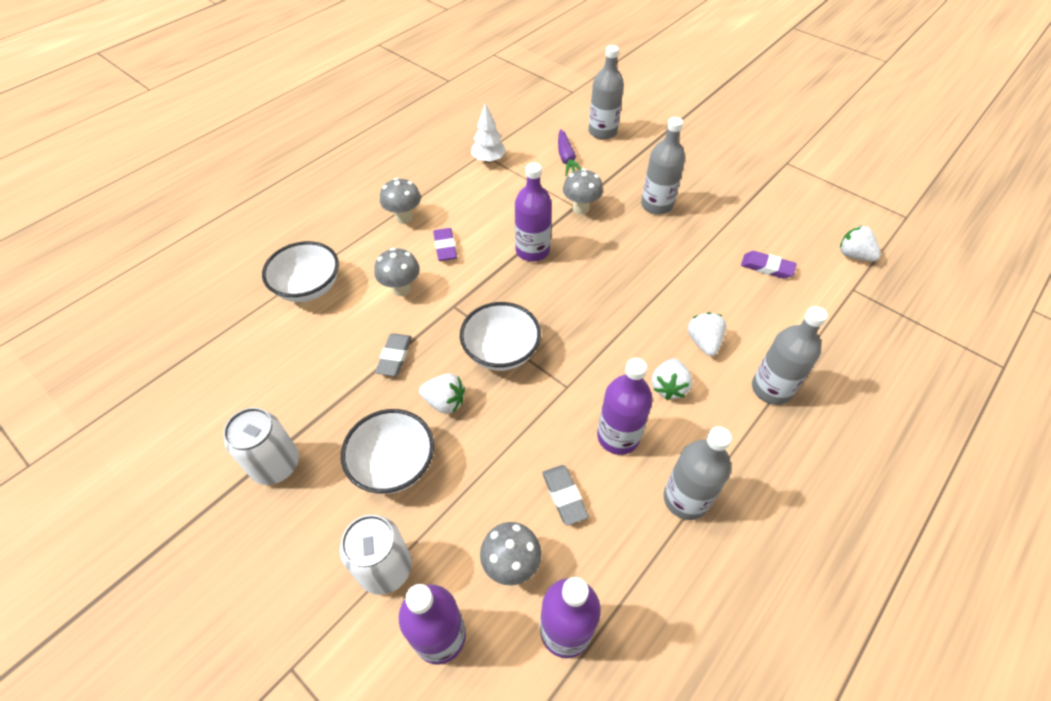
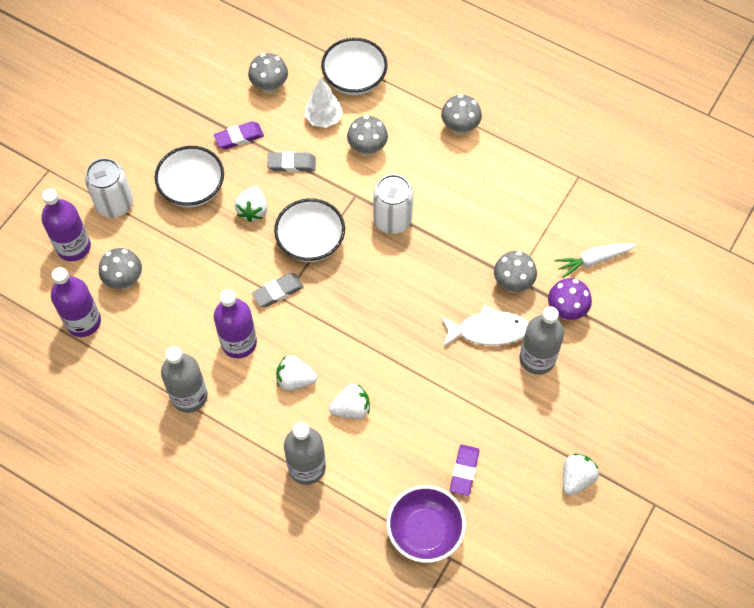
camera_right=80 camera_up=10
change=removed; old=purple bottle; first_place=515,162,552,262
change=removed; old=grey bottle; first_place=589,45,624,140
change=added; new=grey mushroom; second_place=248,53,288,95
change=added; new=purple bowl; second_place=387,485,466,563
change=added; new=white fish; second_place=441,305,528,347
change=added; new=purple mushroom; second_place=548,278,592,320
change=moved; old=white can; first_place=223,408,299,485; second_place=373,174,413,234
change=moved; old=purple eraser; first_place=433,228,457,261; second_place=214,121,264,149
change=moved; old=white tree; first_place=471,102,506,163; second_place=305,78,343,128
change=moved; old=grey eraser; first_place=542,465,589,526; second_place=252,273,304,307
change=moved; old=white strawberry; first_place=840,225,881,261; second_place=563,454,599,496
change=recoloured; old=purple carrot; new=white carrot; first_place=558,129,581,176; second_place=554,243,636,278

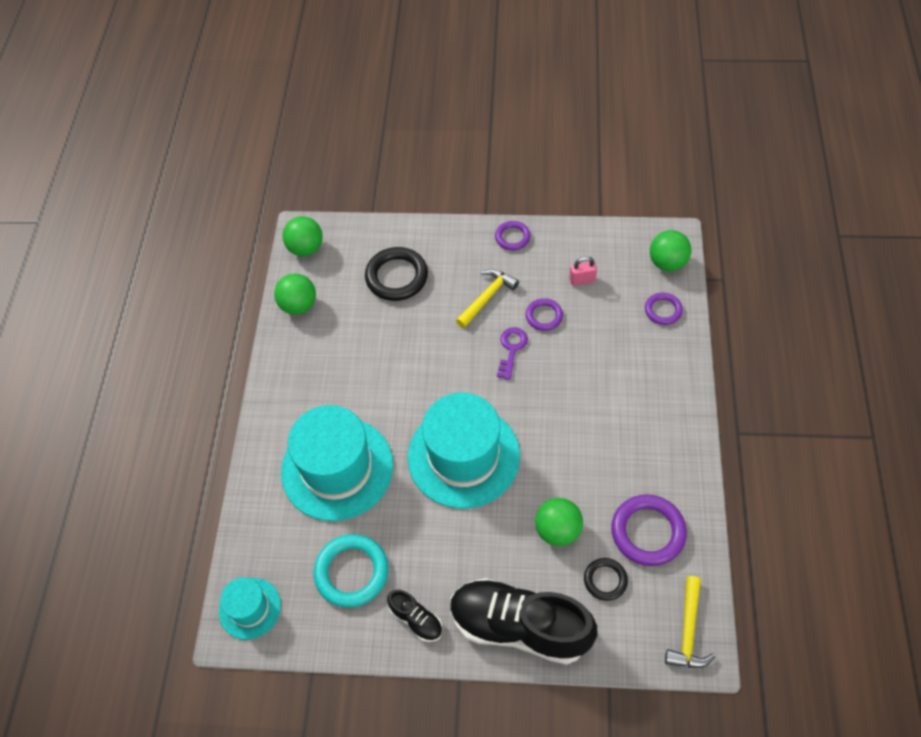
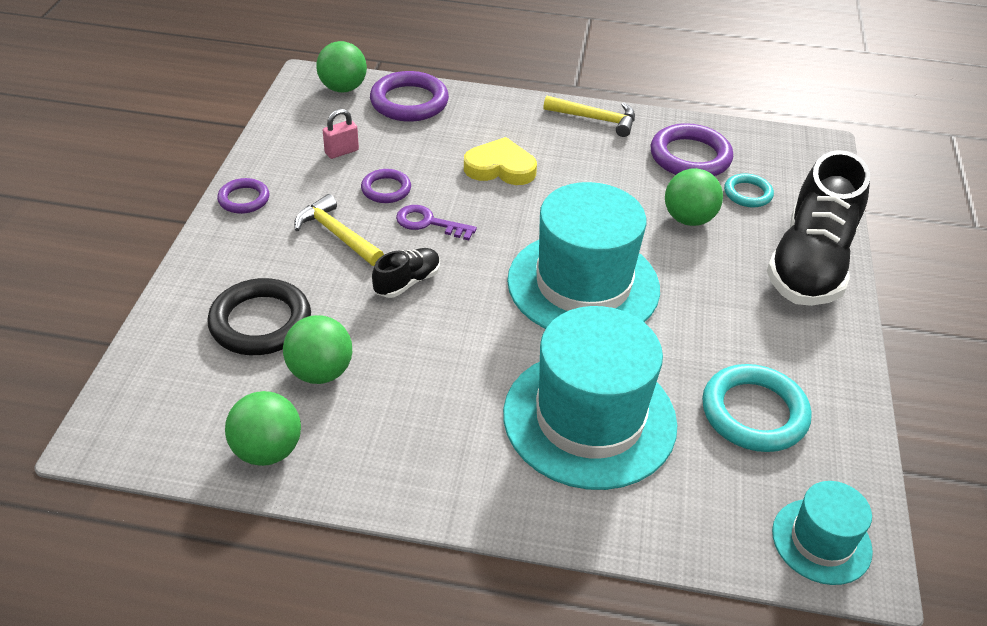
camera_right=-90 camera_up=-15
change=added; new=yellow heart; second_place=464,137,537,185
change=moved; old=green ball; first_place=283,216,323,256; second_place=283,315,352,384
change=moved; old=black shoe; first_place=387,589,442,642; second_place=372,248,440,298
change=moved; old=yellow hammer; first_place=665,576,716,668; second_place=543,96,635,137
change=recoloured; old=black ring; new=turquoise ring; first_place=584,558,628,601; second_place=724,173,774,208
change=turned; old=pink padlock; first_place=570,256,597,286; second_place=323,109,359,159; degrees=60
change=resized; old=purple ring; first_place=645,293,683,325; second_place=370,71,449,122; factor=1.75

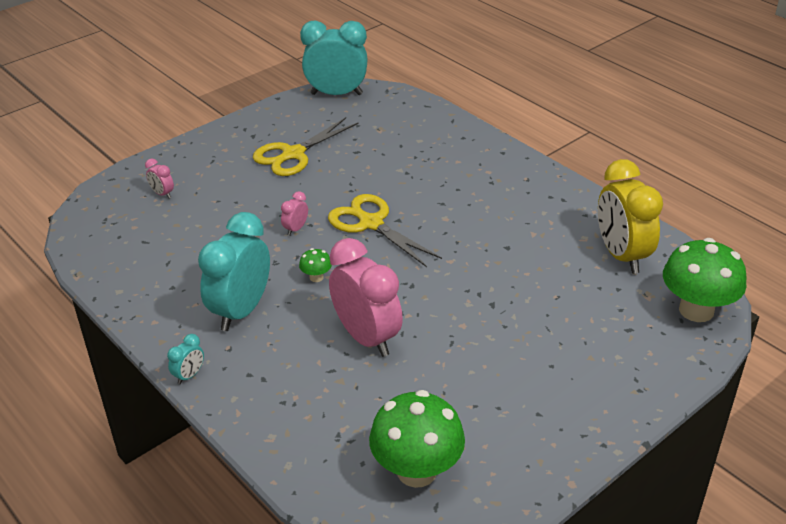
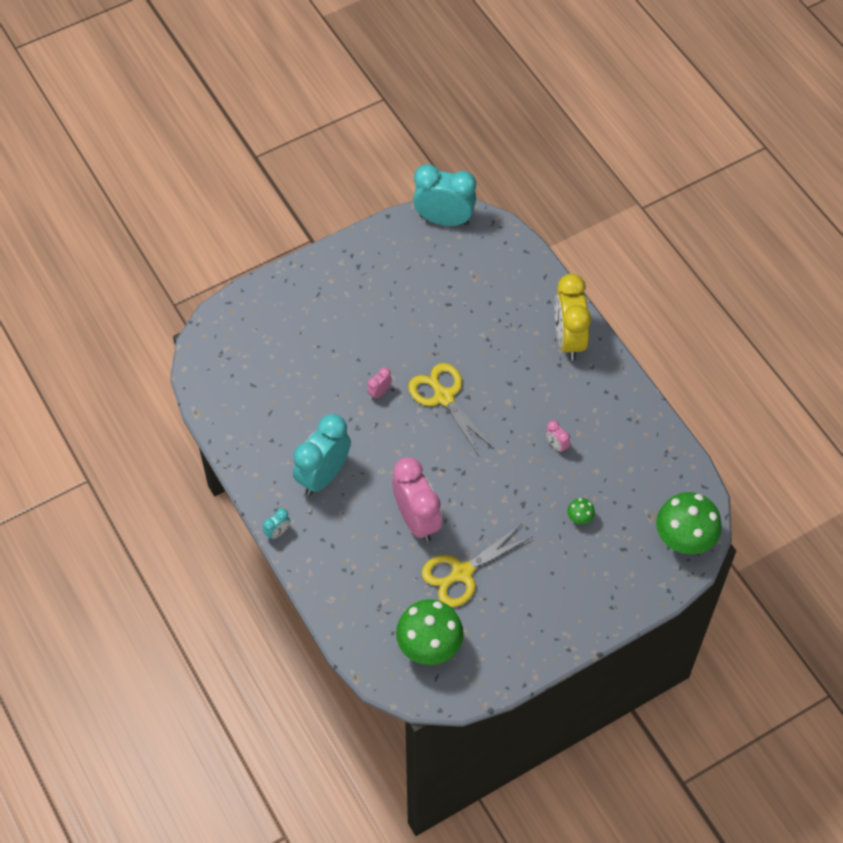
camera_right=10 camera_up=20
change=moved; old=pink clock; first_place=145,159,174,198; second_place=545,420,570,453
change=moved; old=yellow scissors; first_place=253,117,358,176; second_place=421,524,533,607
change=moved; old=green mushroom; first_place=299,248,332,282; second_place=567,498,595,524
change=moved; old=yellow clock; first_place=598,159,663,274; second_place=555,273,591,360

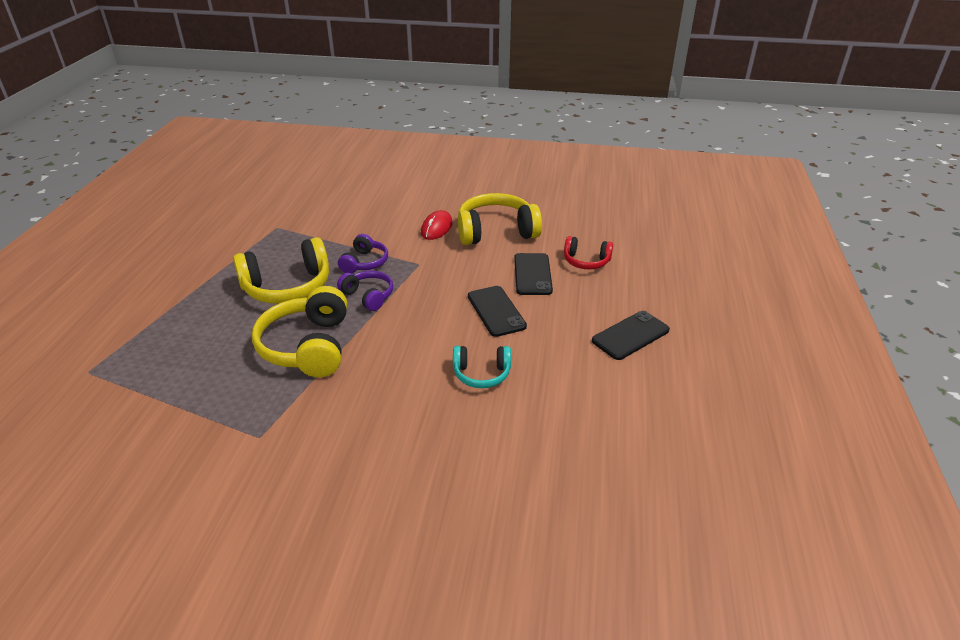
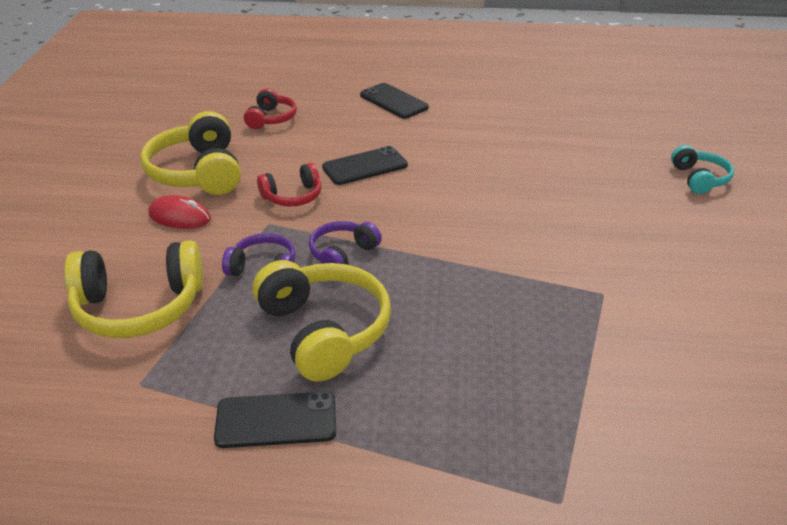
camera_right=-95 camera_up=0
change=added; new=red headphones; second_place=257,163,321,206
change=moved; old=yellow headphones; first_place=252,286,347,377; second_place=64,240,203,338
change=moved; old=turquoise headphones; first_place=453,346,511,388; second_place=671,145,734,194
change=moved; old=black phone; first_place=514,253,553,295; second_place=214,391,336,448

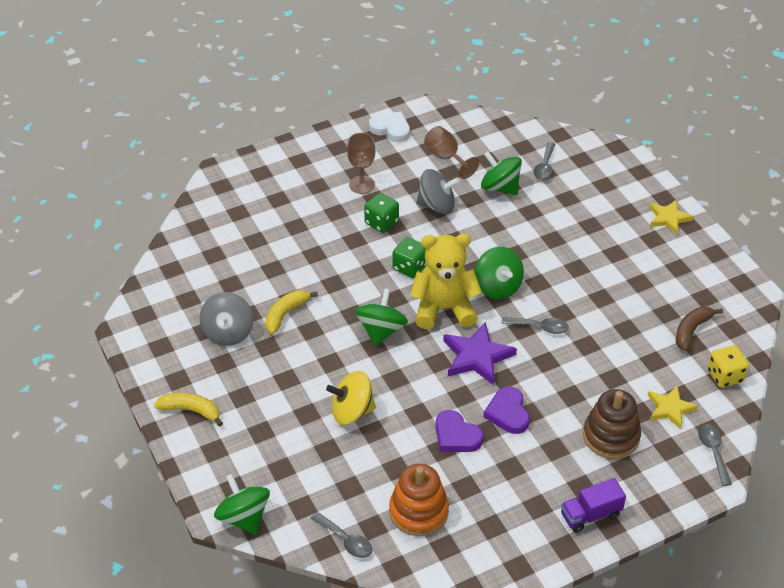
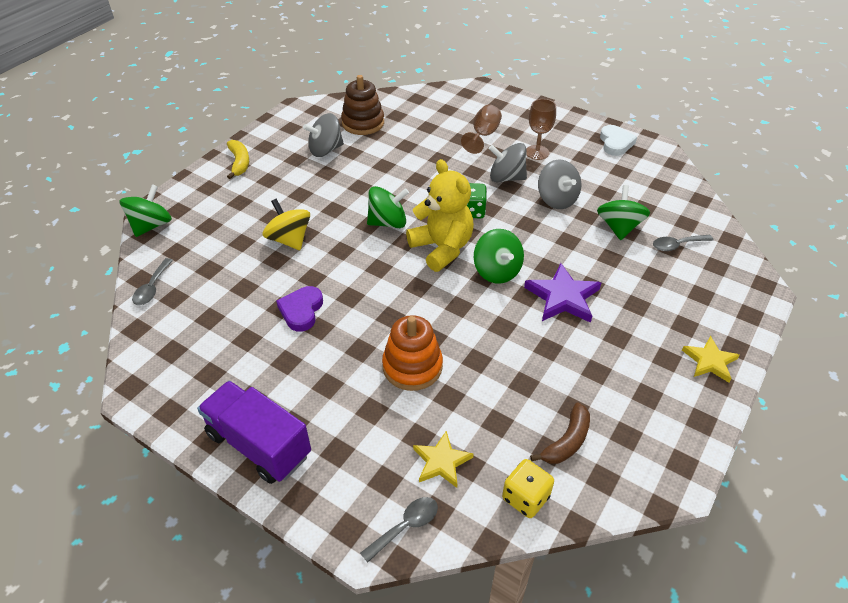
camera_right=60 camera_up=0
change=removed; old=yellow banana; first_place=265,290,318,334
change=removed; old=purple heart; first_place=484,387,530,434
change=removed; old=grey spoon; first_place=501,317,569,334
change=moved; old=orange stacking toy; first_place=389,464,449,536; second_place=382,315,443,391
change=moved; old=brown goblet; first_place=424,126,479,179; second_place=461,105,502,154
change=moved; old=purple star; first_place=443,322,517,385; second_place=524,263,601,323
change=moved; old=brown stacking toy; first_place=583,389,641,459; second_place=341,75,384,135
change=replaced; old=green dice; new=grey spinning top; first_place=364,193,399,233; second_place=489,143,527,183
change=turned; old=green spinning top; first_place=475,247,524,299; second_place=474,229,524,284; degrees=-60
change=turned; old=brown banana; first_place=676,307,723,351; second_place=530,402,590,464; degrees=120
change=resized; old=purple truck; first_place=561,478,626,533; second_place=197,381,311,484; factor=1.66

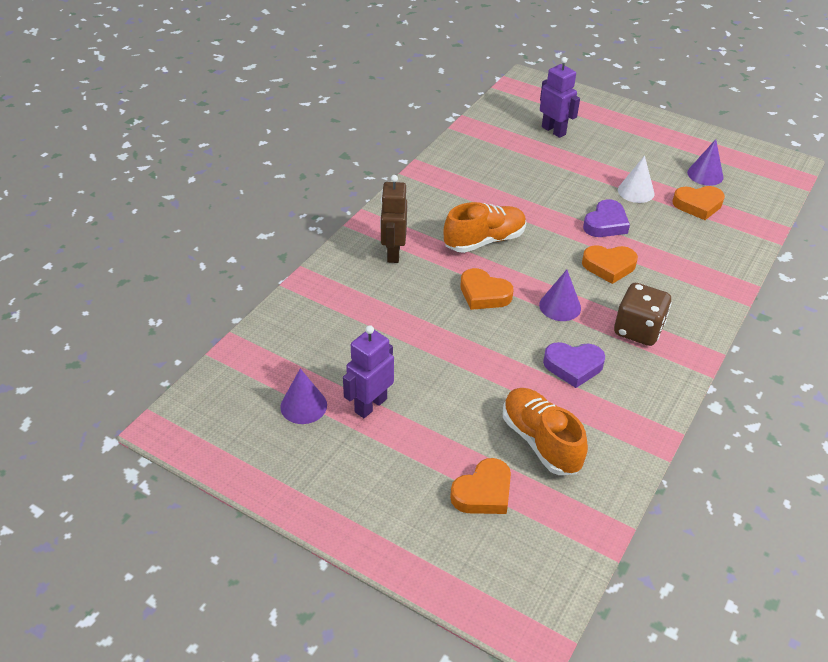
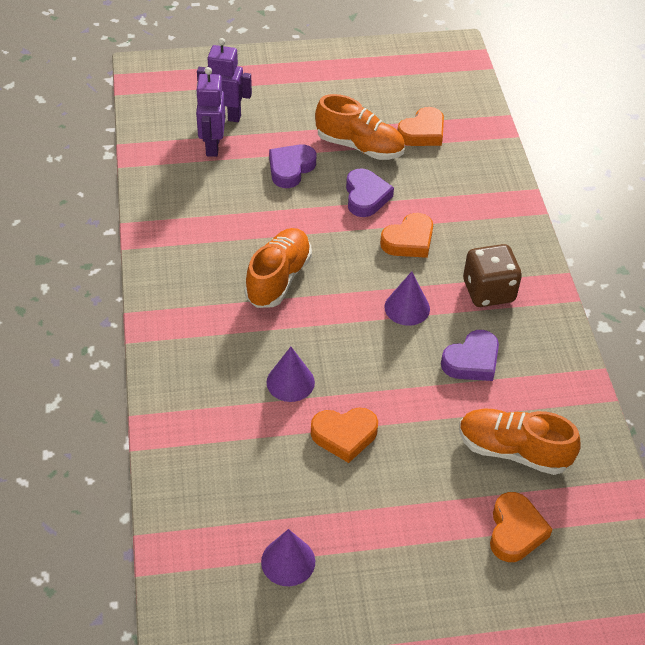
camera_right=-40 camera_up=5
change=removed; old=brown robot; first_place=380,175,407,263
change=added; new=purple heart; second_place=269,144,316,188
change=moved; old=purple robot; first_place=343,325,394,418; second_place=196,67,225,157
change=moved; old=orange heart; first_place=460,268,514,310; second_place=311,408,378,463
change=moved; old=purple cone; first_place=687,139,724,186; second_place=266,347,315,402
change=replaced; old=white cone; new=orange shoe; first_place=618,156,654,203; second_place=315,94,405,160

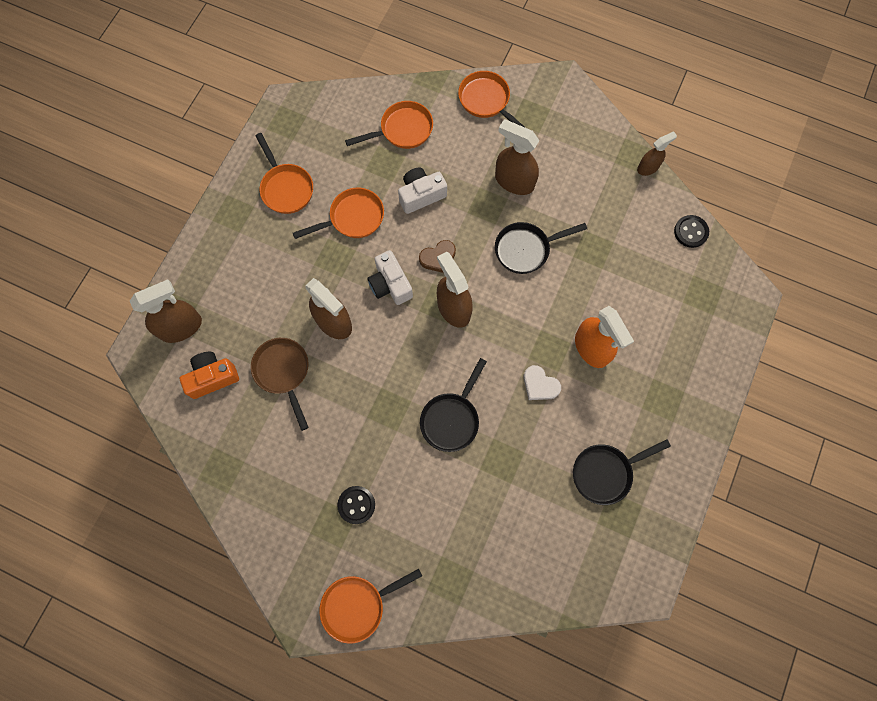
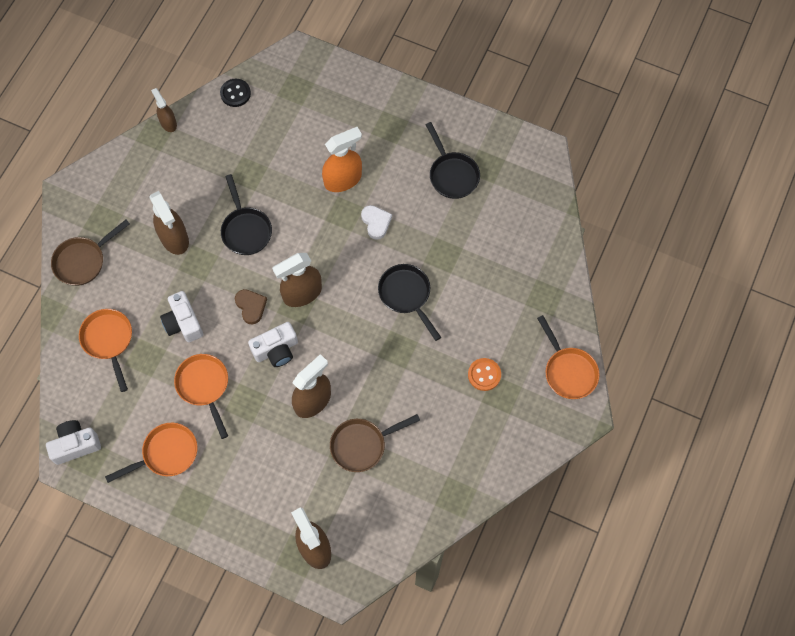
camera_right=-90 camera_up=-5
change=removed; old=orange camera; first_place=180,352,239,399
change=added; new=white camera; second_place=46,420,101,465
change=recoloured; old=black button; new=orange button; first_place=337,486,375,524; second_place=468,358,501,391
change=recoloured; old=orange pan; new=brown pan; first_place=458,71,526,128; second_place=51,220,130,286
change=turned; old=black pan; first_place=420,358,487,452; second_place=378,264,441,341; degrees=-150
change=turned; old=brown spray bottle; first_place=495,119,539,195; second_place=149,191,189,255; degrees=-60
change=turned; old=white heart; first_place=524,365,561,400; second_place=361,205,392,240; degrees=-60

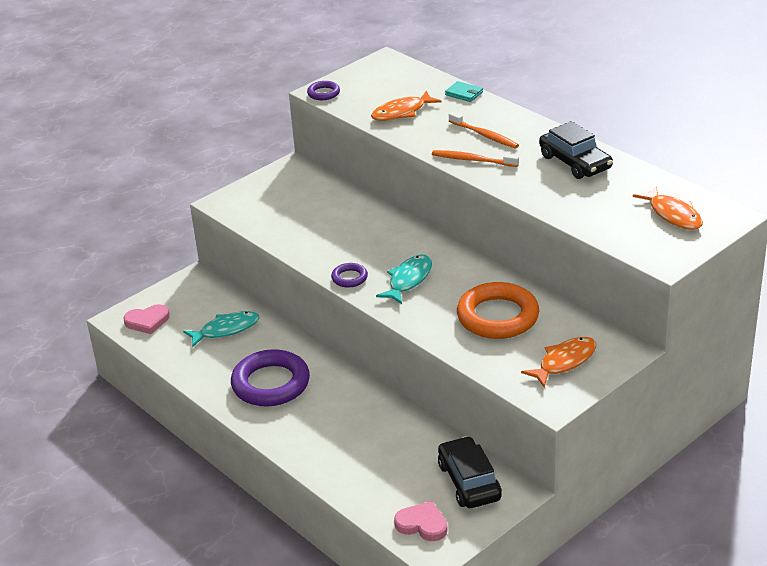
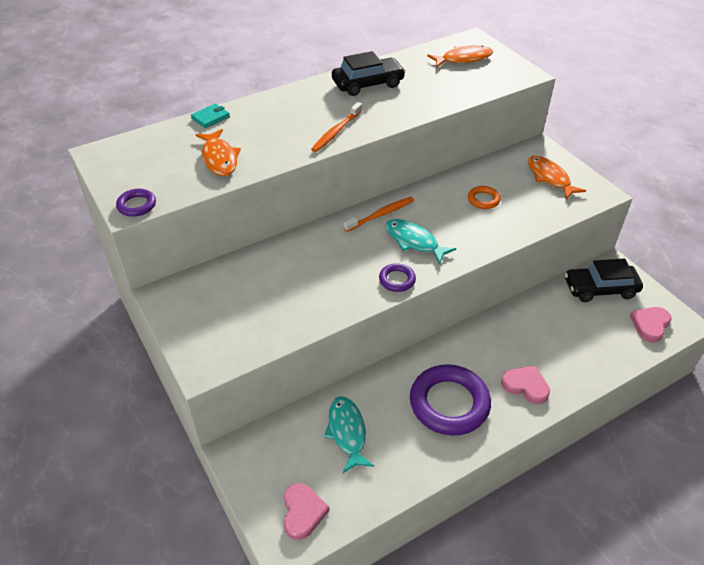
camera_right=-80 camera_up=10
change=added; new=pink heart; second_place=501,366,550,404
change=moved; old=orange toothbrush; first_place=449,112,519,149; second_place=344,197,414,232
change=resized; old=orange ring; first_place=457,282,539,339; second_place=468,186,501,209; factor=0.47

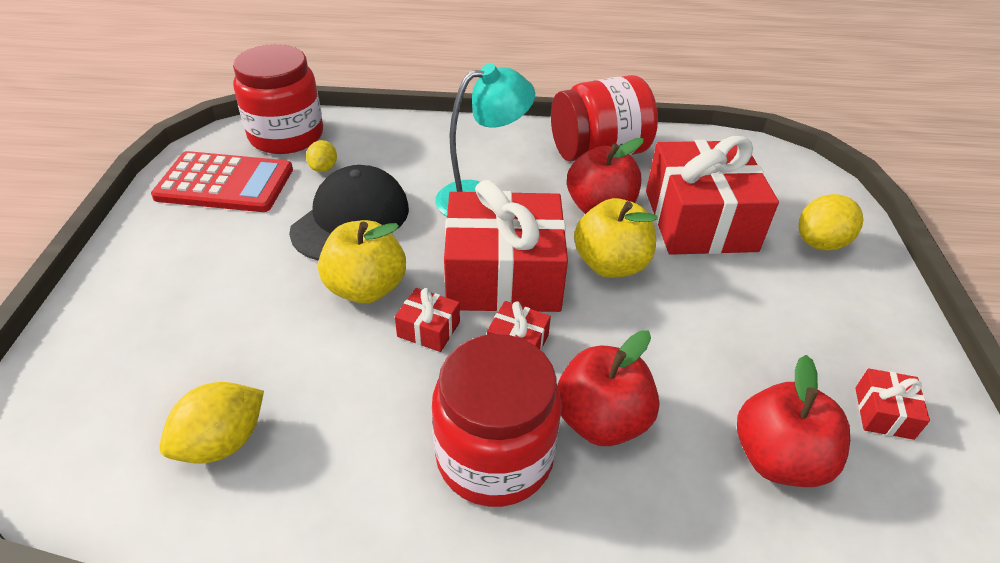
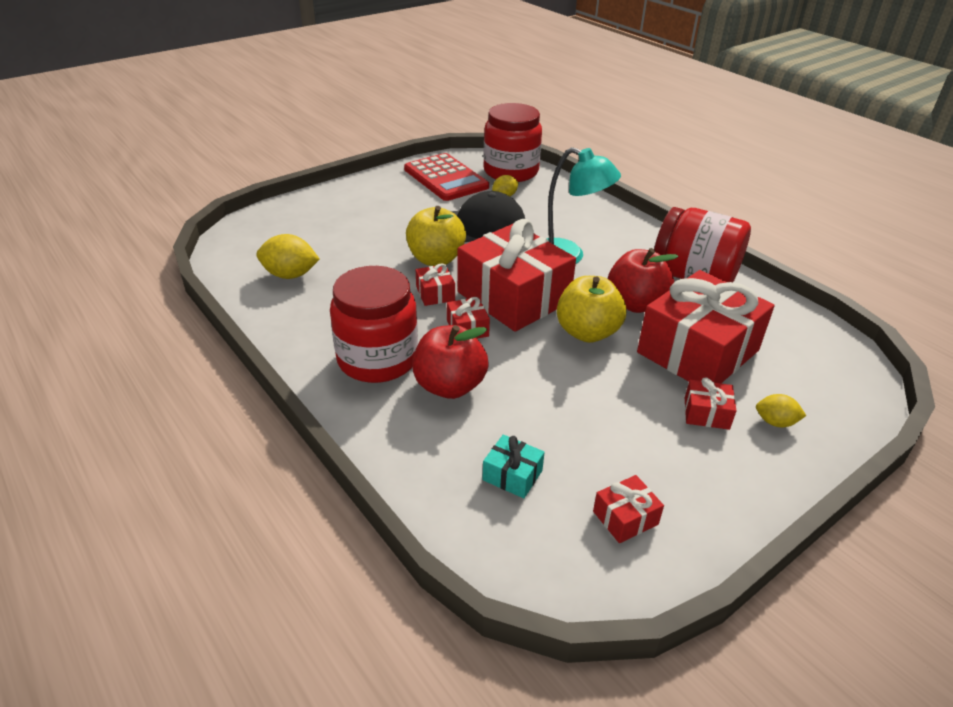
camera_right=50 camera_up=-5
change=added; new=red gift; second_place=685,377,736,430
change=replaced; old=red apple; new=turquoise gift; first_place=737,355,850,487; second_place=482,435,545,498
change=resized; old=yellow lemon; first_place=798,194,864,251; second_place=756,394,806,427; factor=0.6

